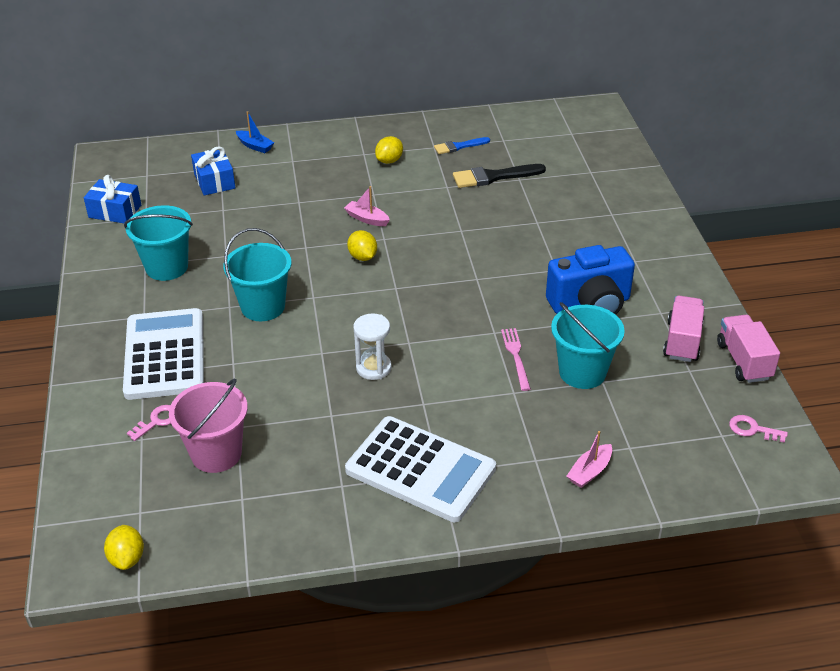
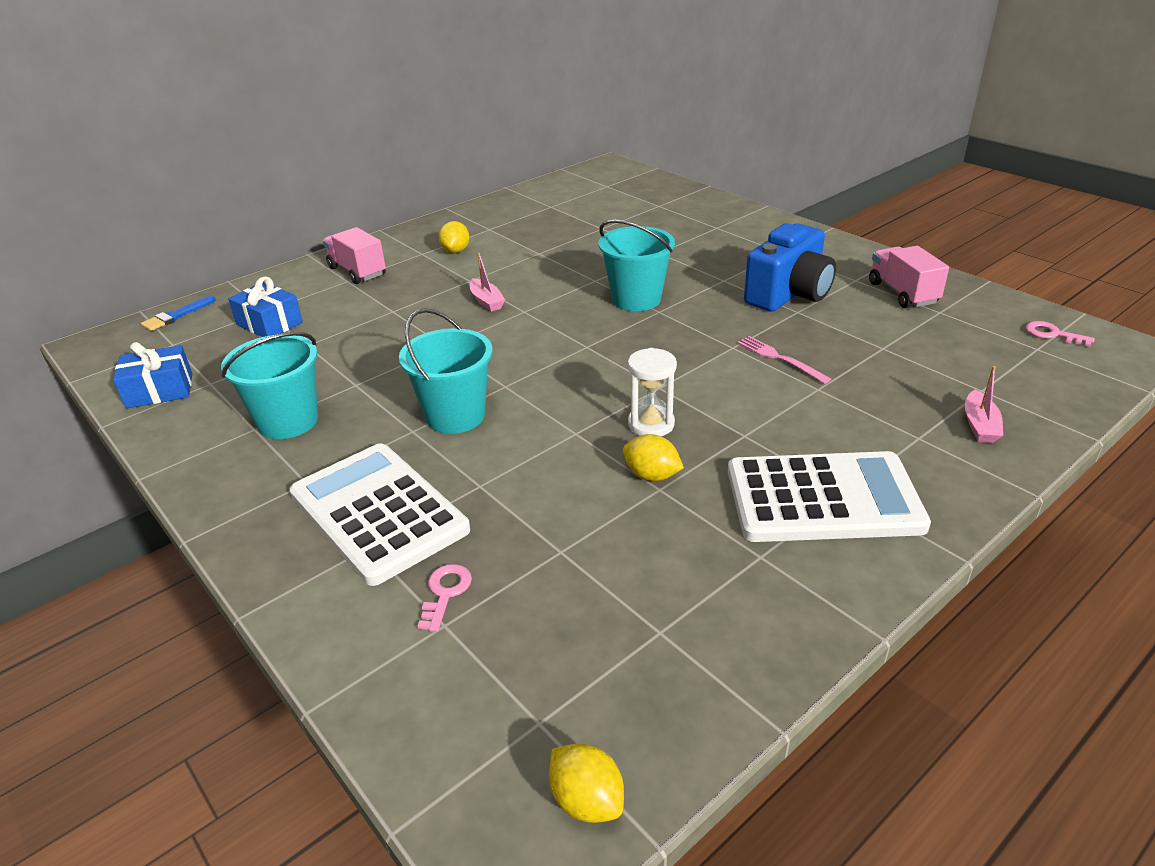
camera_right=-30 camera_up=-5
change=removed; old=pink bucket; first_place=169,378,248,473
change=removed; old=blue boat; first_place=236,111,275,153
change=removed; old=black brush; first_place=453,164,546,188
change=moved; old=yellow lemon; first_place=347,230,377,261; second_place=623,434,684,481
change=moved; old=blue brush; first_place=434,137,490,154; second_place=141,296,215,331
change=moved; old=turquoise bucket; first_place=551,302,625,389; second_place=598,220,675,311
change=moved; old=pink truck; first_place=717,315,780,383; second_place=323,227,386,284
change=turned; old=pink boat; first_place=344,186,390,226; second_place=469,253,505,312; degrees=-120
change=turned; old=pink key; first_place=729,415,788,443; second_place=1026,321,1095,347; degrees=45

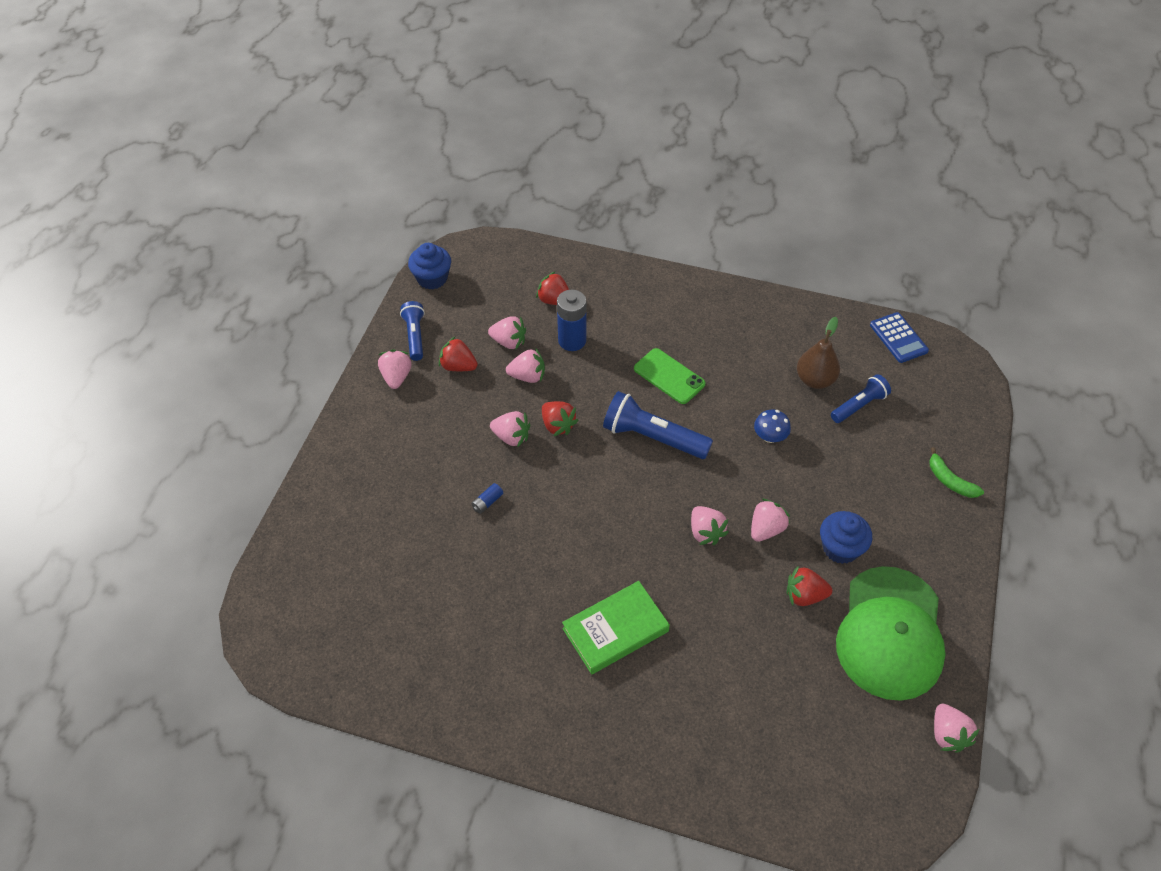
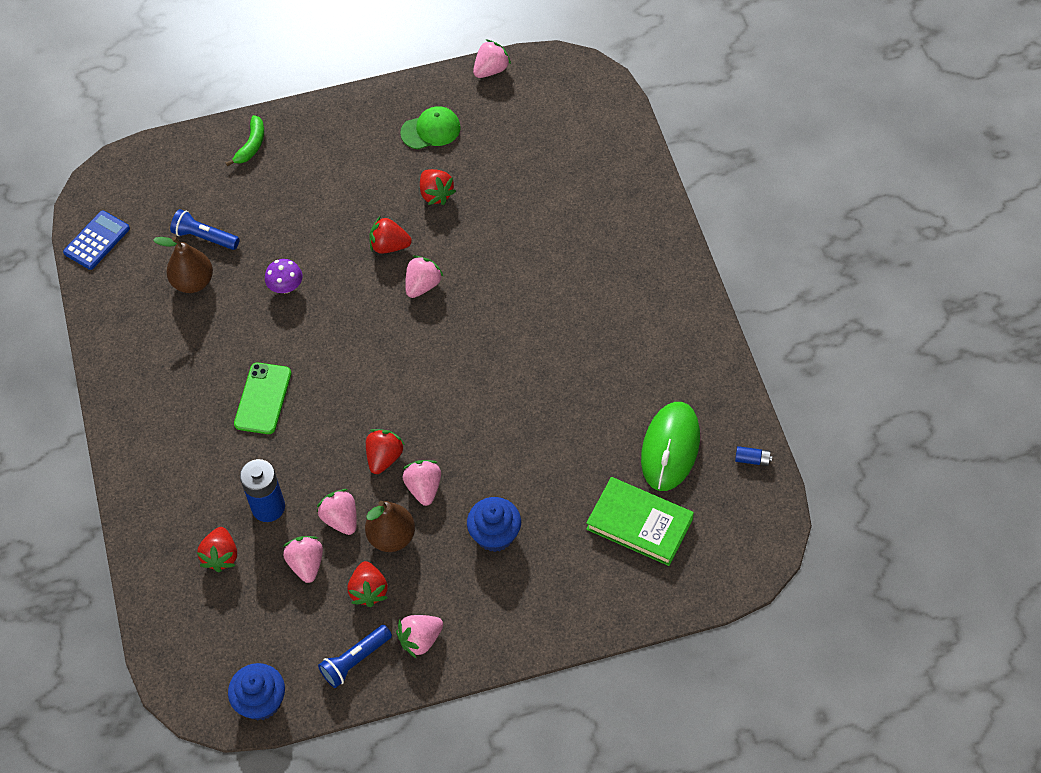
camera_right=-120 camera_up=5
change=removed; old=blue flashlight; first_place=603,391,713,459
change=added; new=brown pear; second_place=365,501,415,552
change=added; new=green mouse; second_place=641,402,700,491
change=moved; old=blue battery; first_place=471,483,503,514; second_place=735,446,772,466
change=moved; old=green book; first_place=562,581,670,674; second_place=586,477,694,566
change=moved; old=blue cupcake; first_place=820,511,872,564; second_place=467,497,521,552
change=recoloured; old=pink strawberry; new=red strawberry; first_place=751,499,790,542; second_place=369,216,412,254
change=recoloured; old=blue mushroom; new=purple mushroom; first_place=754,410,791,443; second_place=265,259,302,293
change=resized; old=green cap; first_place=836,566,946,701; second_place=400,106,461,150; factor=0.48

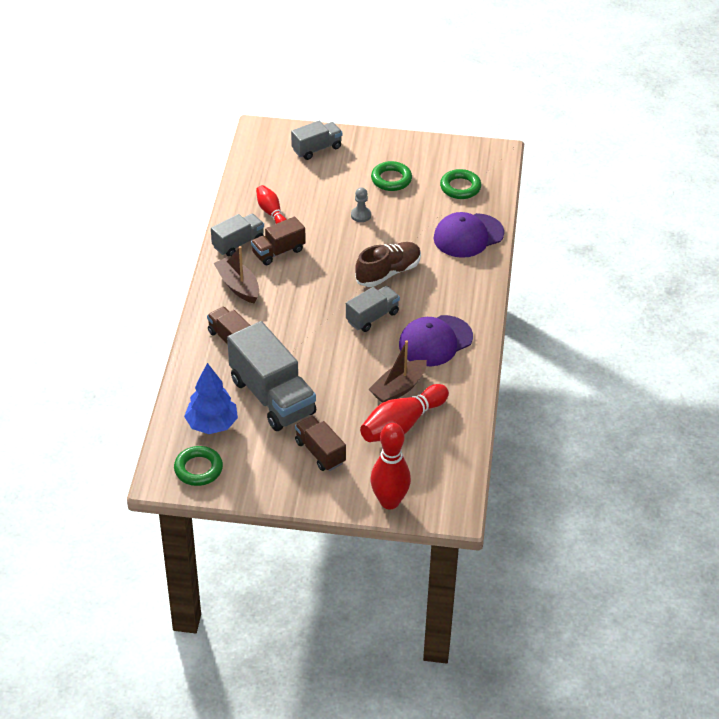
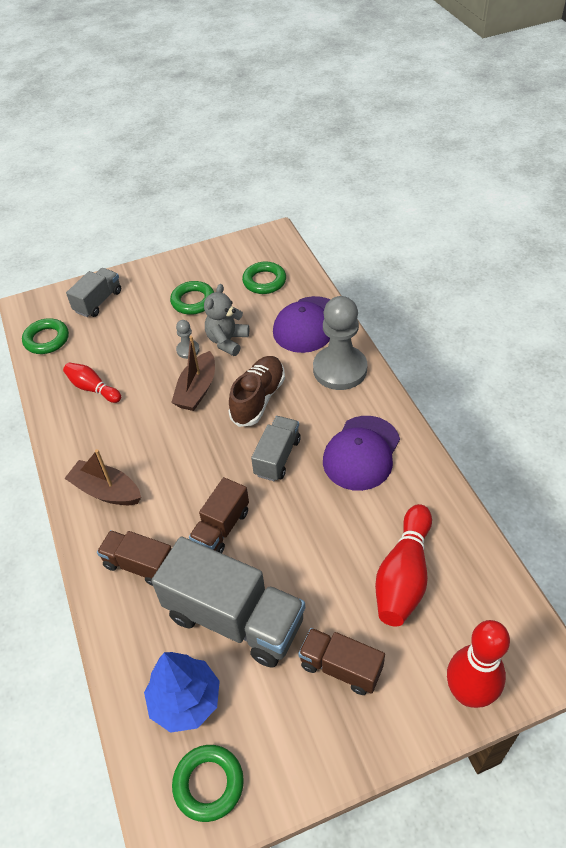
camera_right=-25 camera_up=5
change=removed; old=grey truck; first_place=211,214,264,256
change=added; new=green ring; second_place=22,318,69,354
change=added; new=grey teddy bear; second_place=204,284,249,356
change=added; new=grey pawn; second_place=313,296,367,390
change=moved; old=brown truck; first_place=251,217,306,265; second_place=189,477,249,553
change=moved; old=brown boat; first_place=369,340,427,403; second_place=171,336,215,411

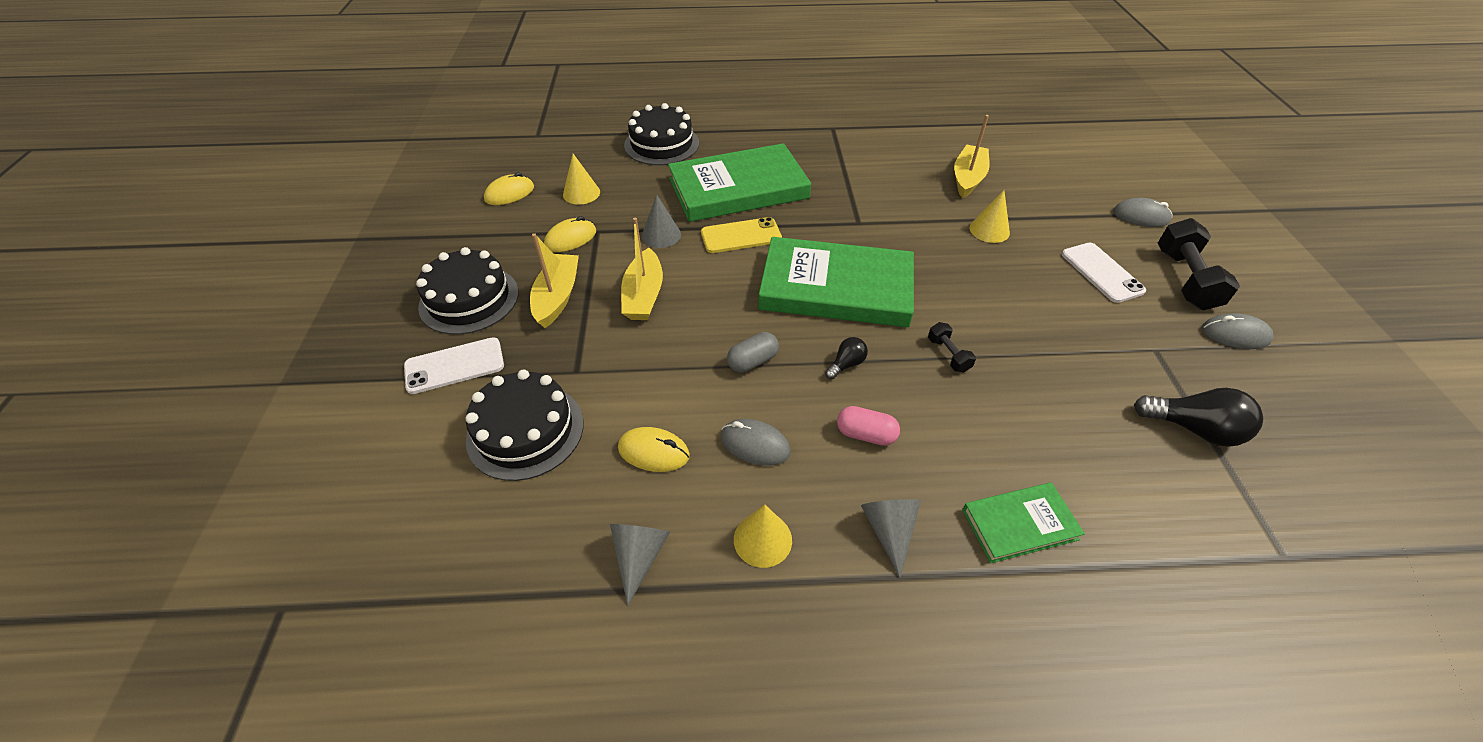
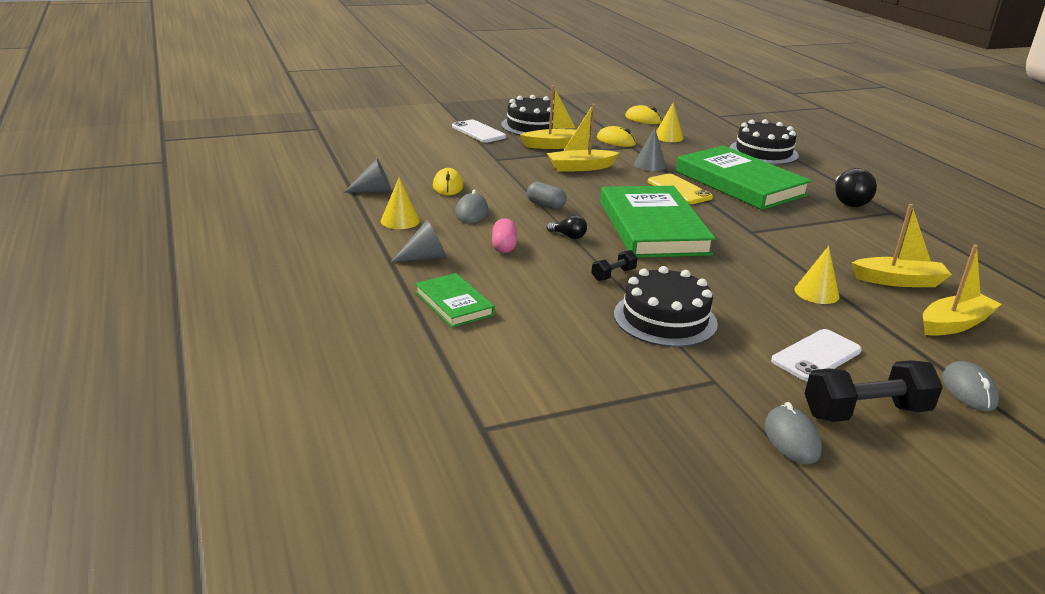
camera_right=70 camera_up=-20
change=added; new=yellow boat; second_place=923,245,1002,336
change=moved; old=black cake; first_place=465,369,583,481; second_place=614,266,718,347
change=moved; old=black light bulb; first_place=1134,388,1263,447; second_place=835,168,877,207

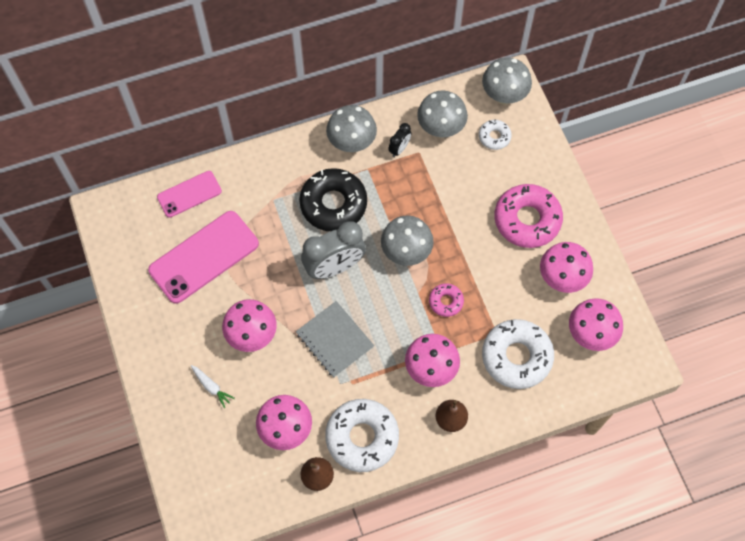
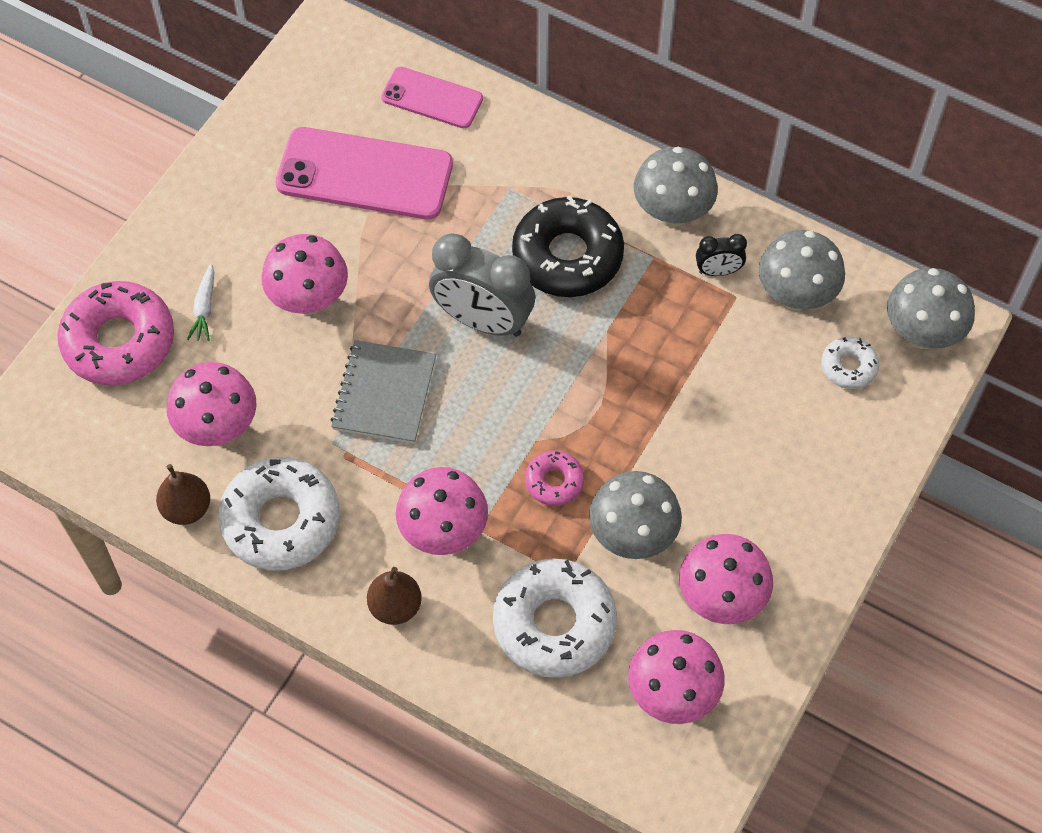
camera_right=50 camera_up=-5
change=moved; old=grey mushroom; first_place=381,215,434,266; second_place=589,471,682,559
change=moved; old=pink donut; first_place=494,184,563,248; second_place=57,281,174,385

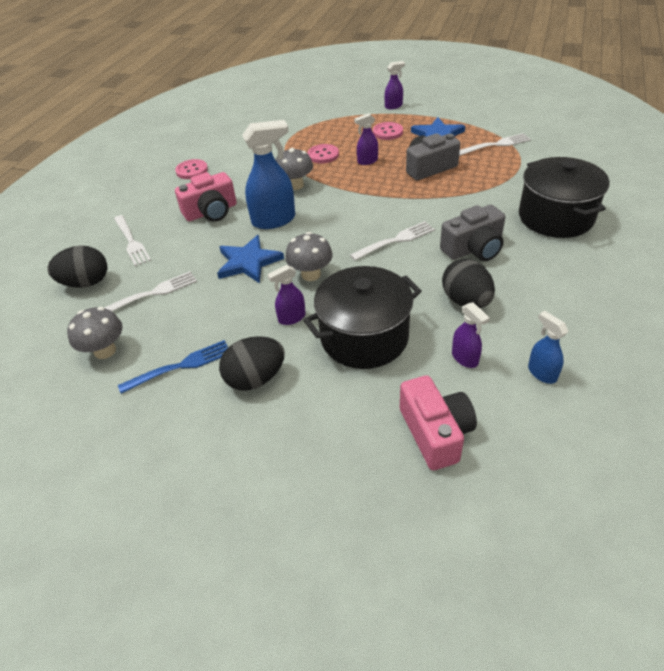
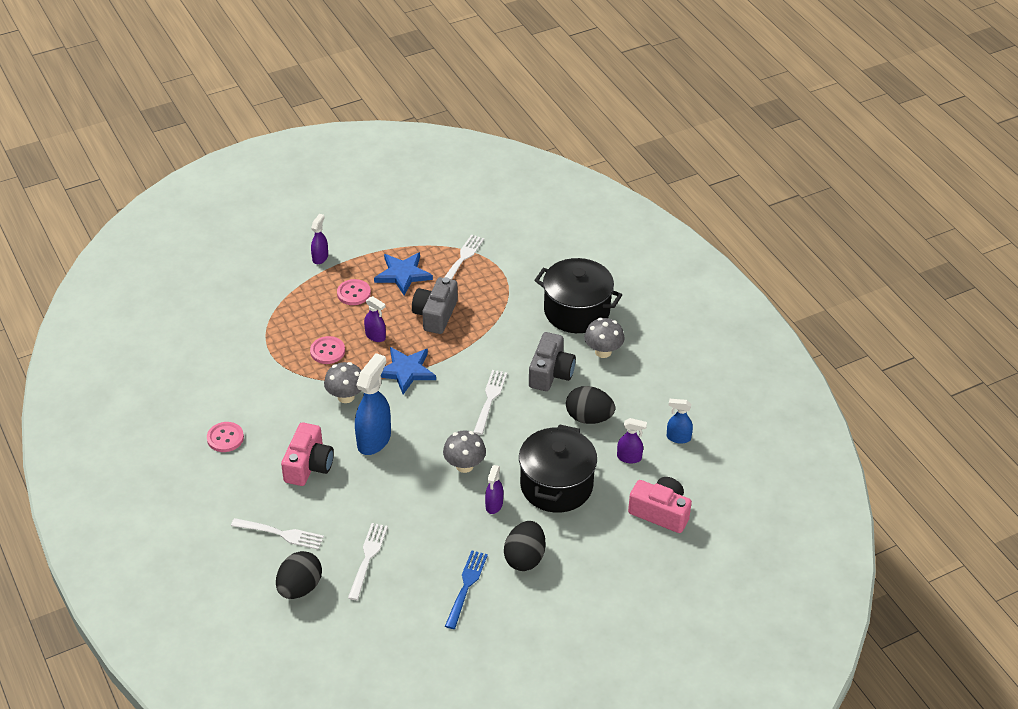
camera_right=-50 camera_up=0
change=moved; old=grey mushroom; first_place=67,307,123,359; second_place=584,318,625,358
change=moved; old=blue star; first_place=217,235,284,284; second_place=381,347,436,394
change=turned; old=purple spray bottle; first_place=354,113,378,165; second_place=364,296,386,342; degrees=-75

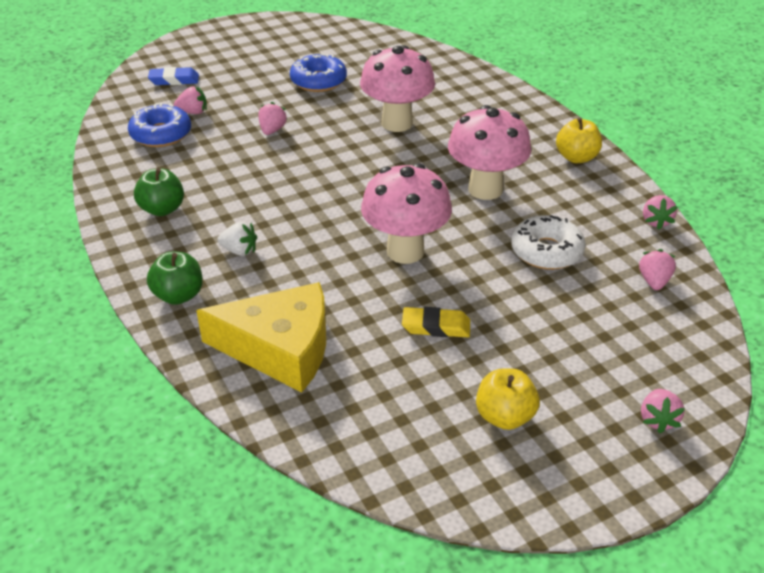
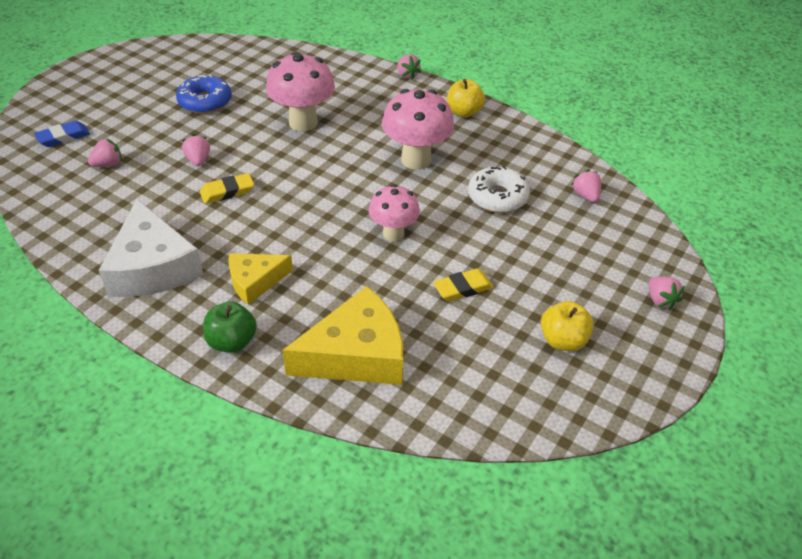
camera_right=-30 camera_up=5
change=removed; old=blue donut; first_place=128,103,191,147
change=added; new=yellow eraser; second_place=200,173,254,204
change=moved; old=pink strawberry; first_place=643,195,678,230; second_place=398,54,421,80
change=replaced; old=green apple; new=white cheese; first_place=134,168,184,216; second_place=99,199,204,297
change=replaced; old=white strawberry; new=yellow cheese; first_place=217,222,257,256; second_place=228,253,293,305
change=resized; old=pink mushroom; first_place=361,163,452,264; second_place=369,184,420,241; factor=0.65

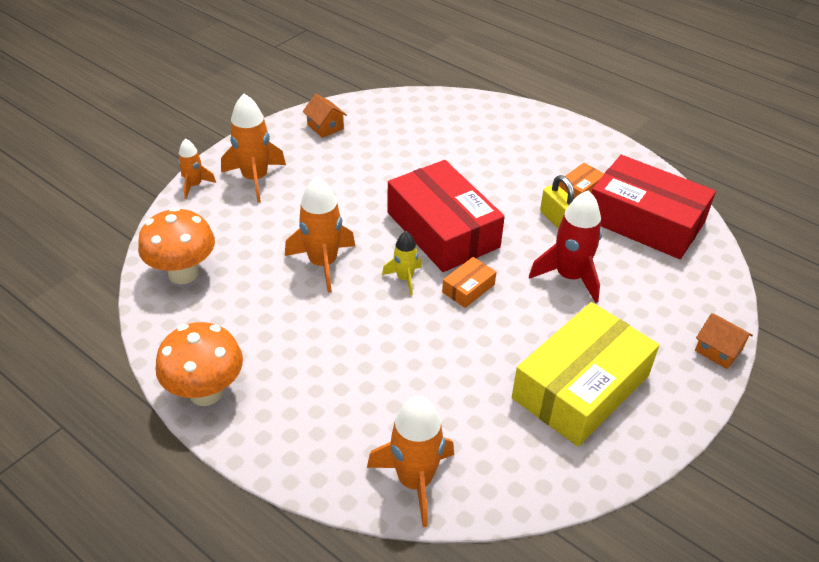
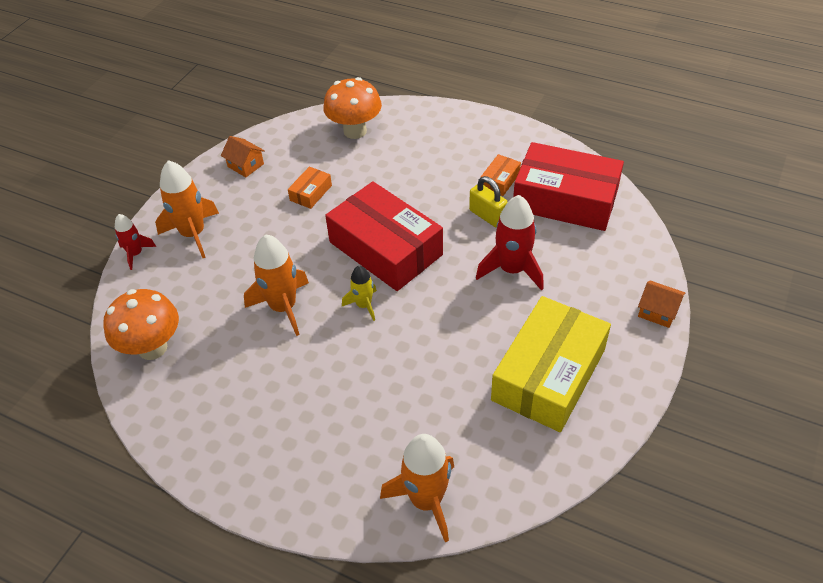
camera_right=-10 camera_up=5
change=moved; old=orange mushroom; first_place=155,322,243,406; second_place=323,77,382,139
change=moved; old=orange box; first_place=442,257,496,308; second_place=288,166,332,209
change=recoloured; old=orange rocket; new=red rocket; first_place=178,138,216,199; second_place=115,214,156,270

